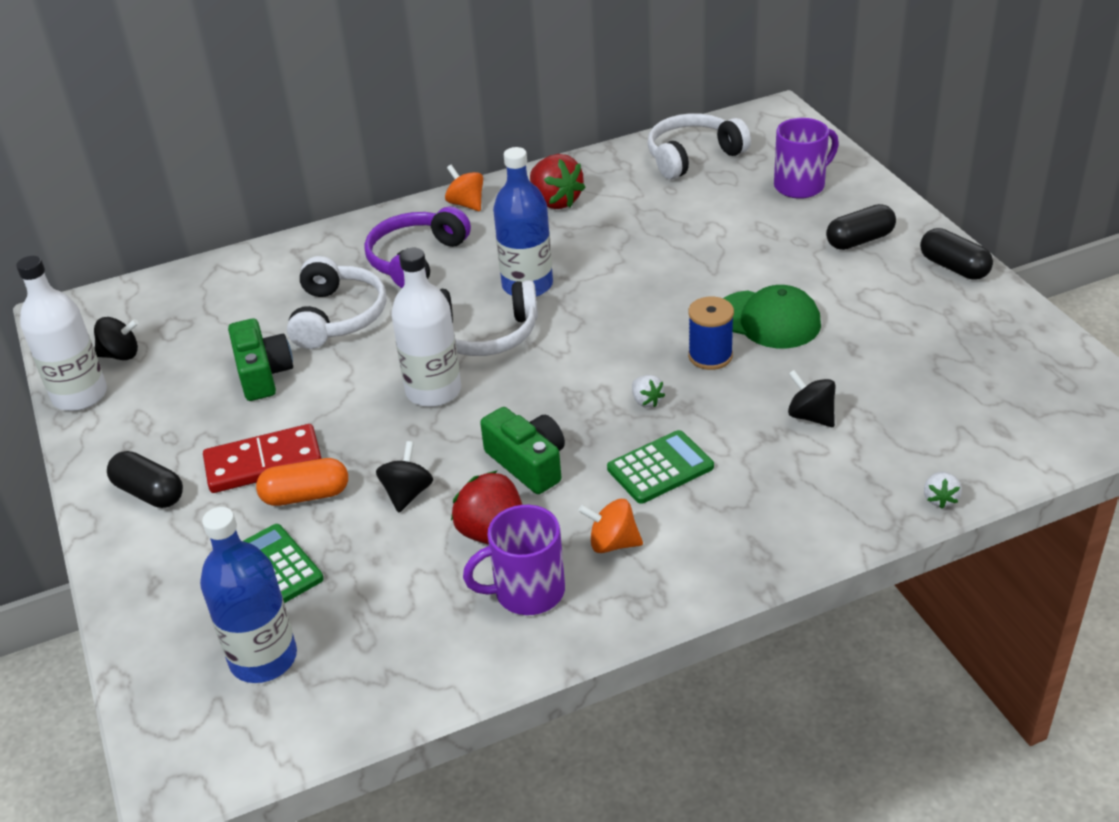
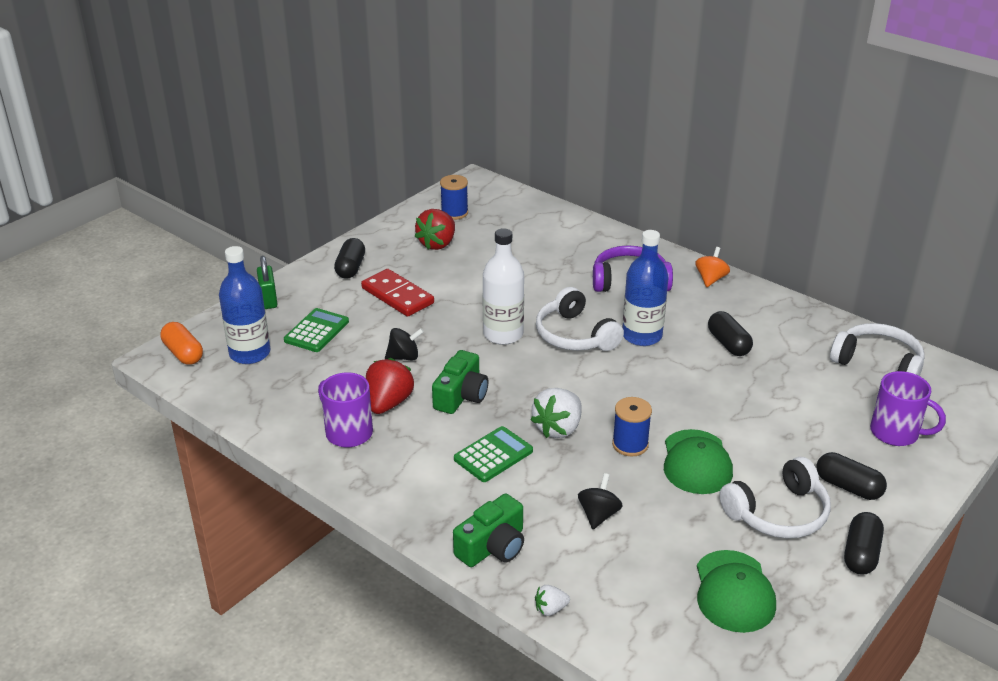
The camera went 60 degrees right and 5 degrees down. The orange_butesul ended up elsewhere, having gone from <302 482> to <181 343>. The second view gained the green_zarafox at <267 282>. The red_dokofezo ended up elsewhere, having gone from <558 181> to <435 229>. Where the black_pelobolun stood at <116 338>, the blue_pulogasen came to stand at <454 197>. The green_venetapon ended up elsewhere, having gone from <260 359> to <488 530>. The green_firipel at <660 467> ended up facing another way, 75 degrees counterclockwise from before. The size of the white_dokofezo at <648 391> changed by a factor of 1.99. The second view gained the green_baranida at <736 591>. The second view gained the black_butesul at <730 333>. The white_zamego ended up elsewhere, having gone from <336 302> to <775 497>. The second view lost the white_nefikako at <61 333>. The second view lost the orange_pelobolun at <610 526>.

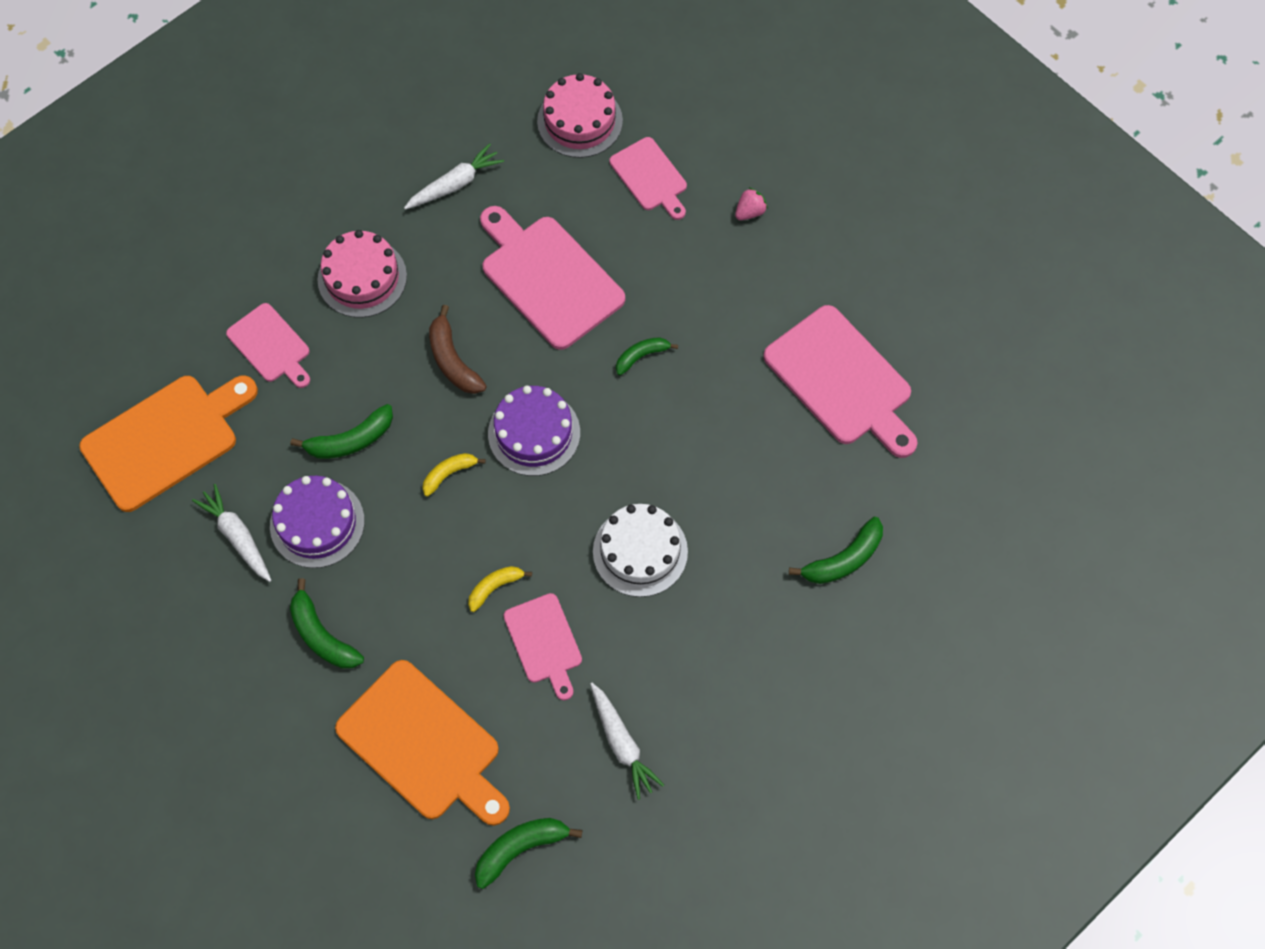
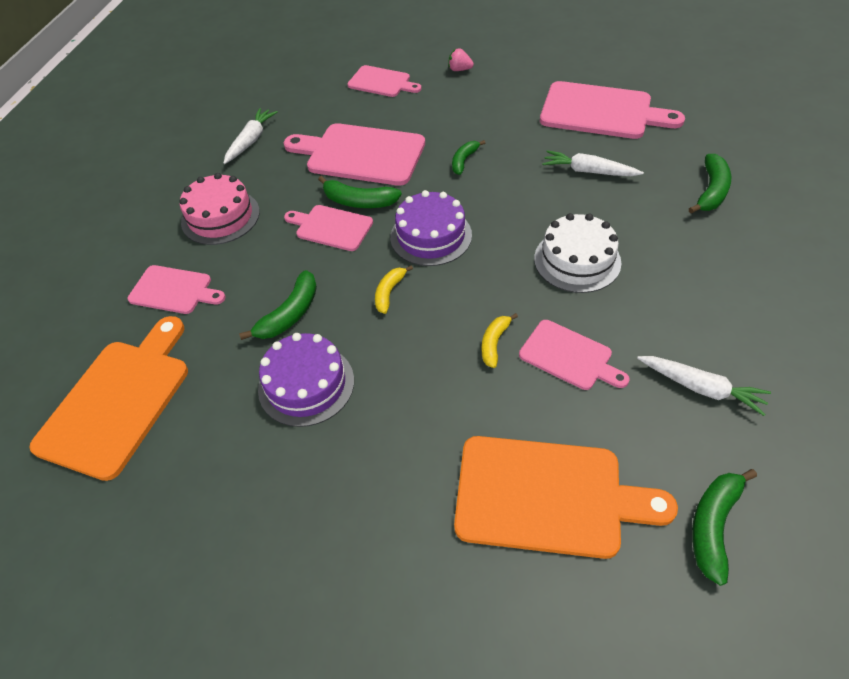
The camera went 30 degrees left and 15 degrees down. Where the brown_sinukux stood at <457 349>, the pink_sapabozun came to stand at <328 228>. The green_sinukux ended up elsewhere, having gone from <327 623> to <360 192>. The pink_dokofezo at <751 203> ended up facing another way, 90 degrees counterclockwise from before. The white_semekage ended up elsewhere, having gone from <232 533> to <593 163>. The second view lost the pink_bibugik at <580 115>.

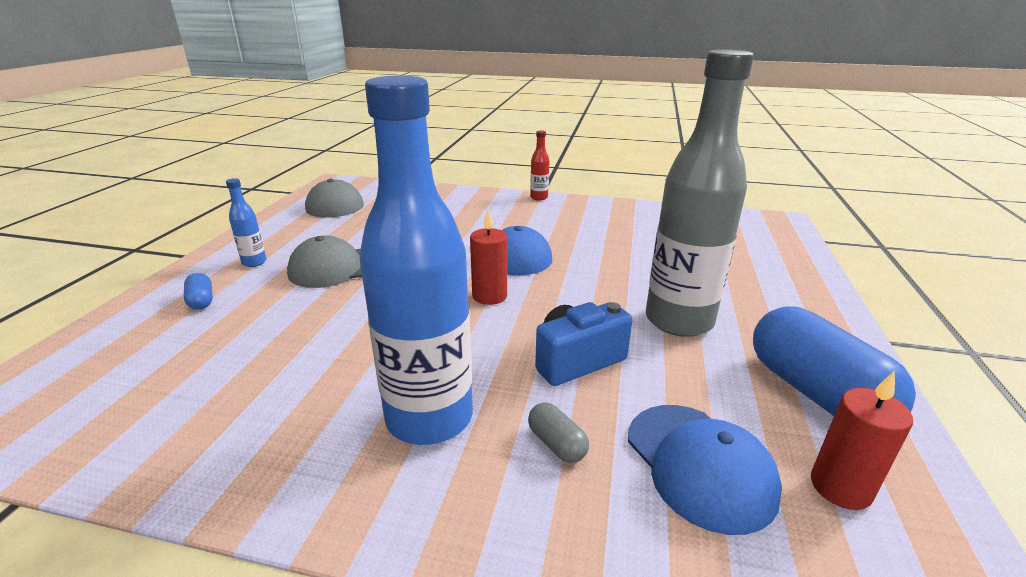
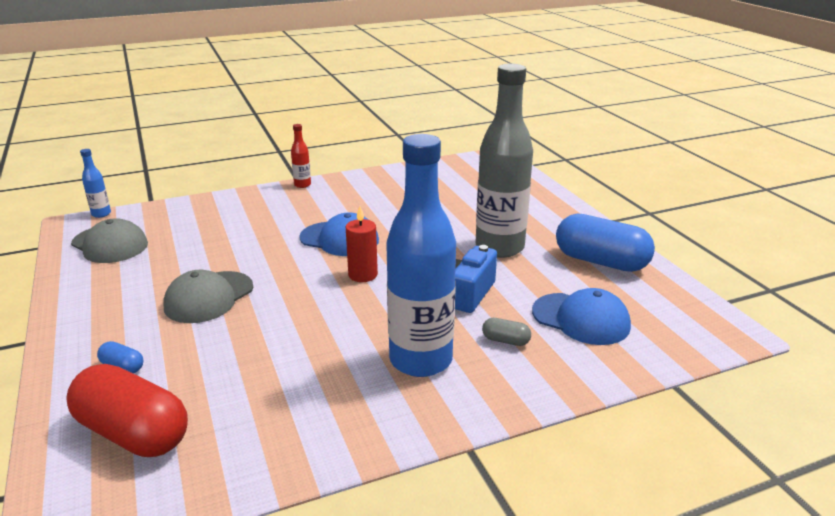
The camera went 35 degrees left and 0 degrees up. The second view gained the red_butesul at <127 410>. The blue_nefikako ended up elsewhere, having gone from <246 222> to <95 183>. The second view lost the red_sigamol at <862 440>.

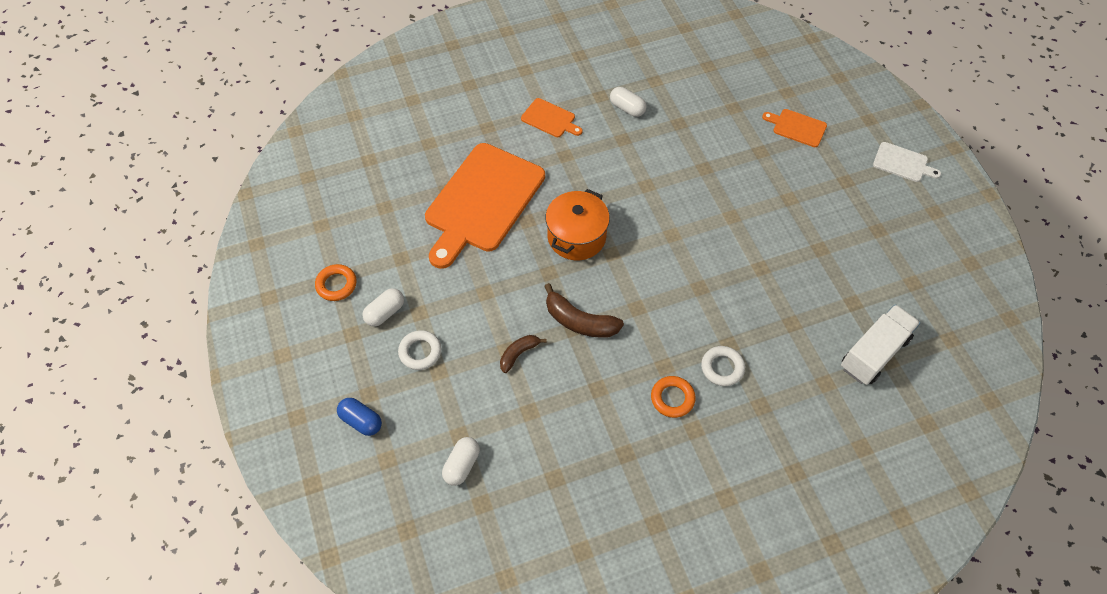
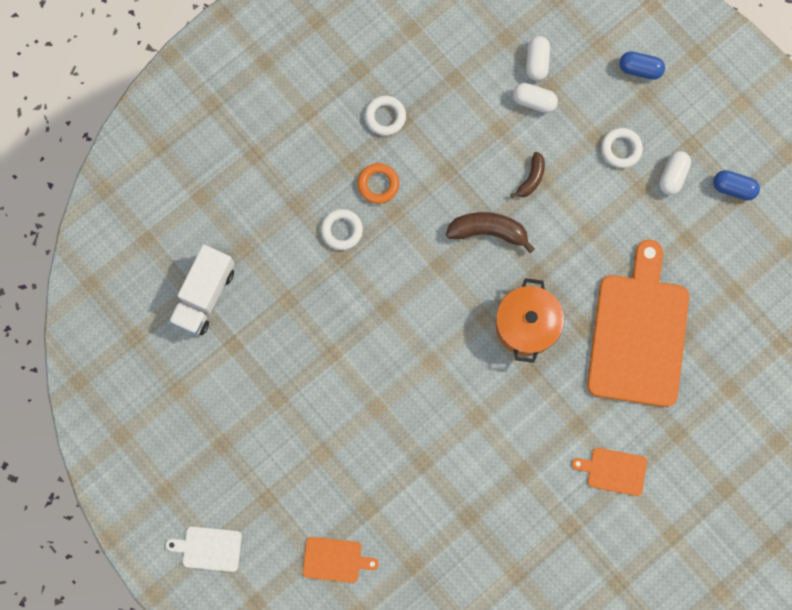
The camera went 160 degrees right and 20 degrees up. The second view gained the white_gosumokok at <385 116>. The white_butesul ended up elsewhere, having gone from <628 102> to <535 98>. Where the orange_gosumokok stood at <336 282>, the blue_butesul came to stand at <736 185>.

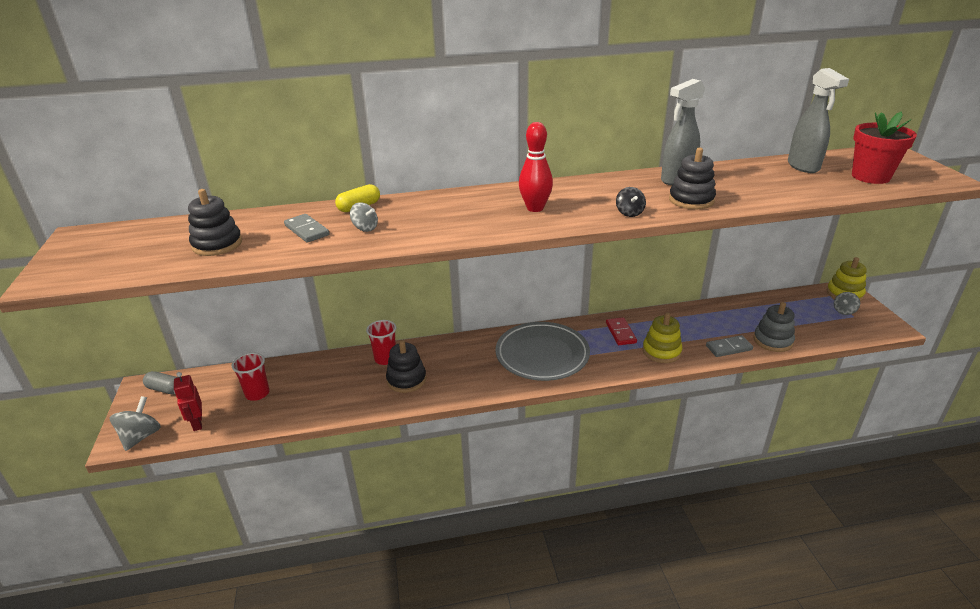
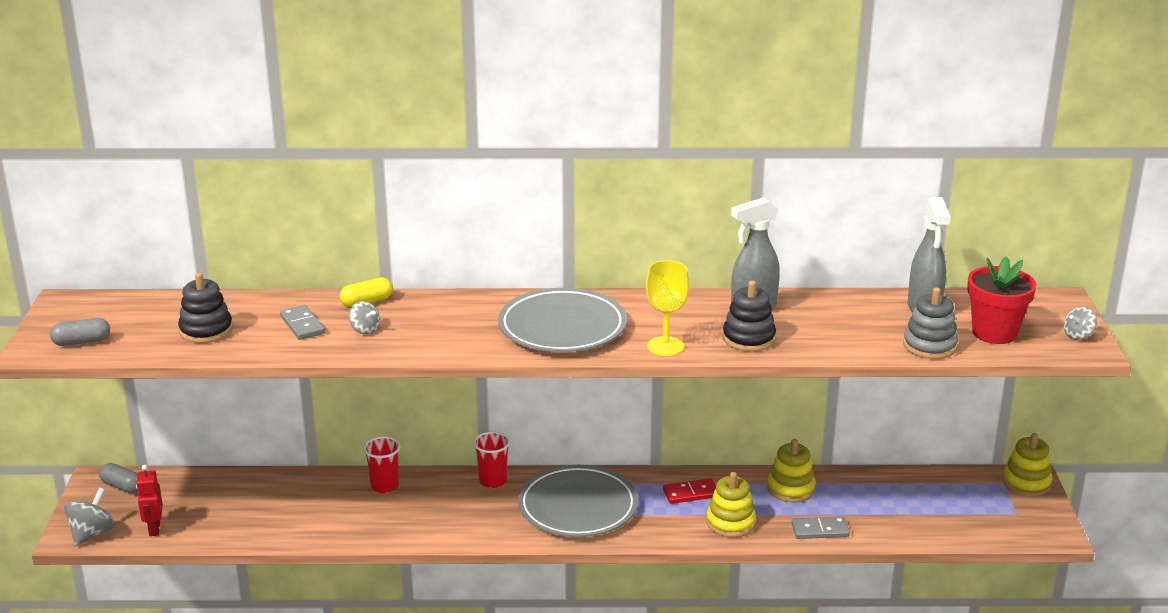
The camera went 10 degrees right and 5 degrees down. The second view gained the grey_butesul at <80 332>. The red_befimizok ended up elsewhere, having gone from <251 376> to <491 460>. Where the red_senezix stood at <536 167>, the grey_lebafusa came to stand at <562 320>. Where the black_pelobolun stood at <631 202>, the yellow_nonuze came to stand at <667 308>. The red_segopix at <621 331> ended up facing another way, 75 degrees clockwise from before. The second view gained the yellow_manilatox at <791 470>. The grey_manilatox ended up elsewhere, having gone from <774 327> to <930 323>. The grey_pelobolun ended up elsewhere, having gone from <847 303> to <1080 323>. The second view lost the black_manilatox at <406 366>.

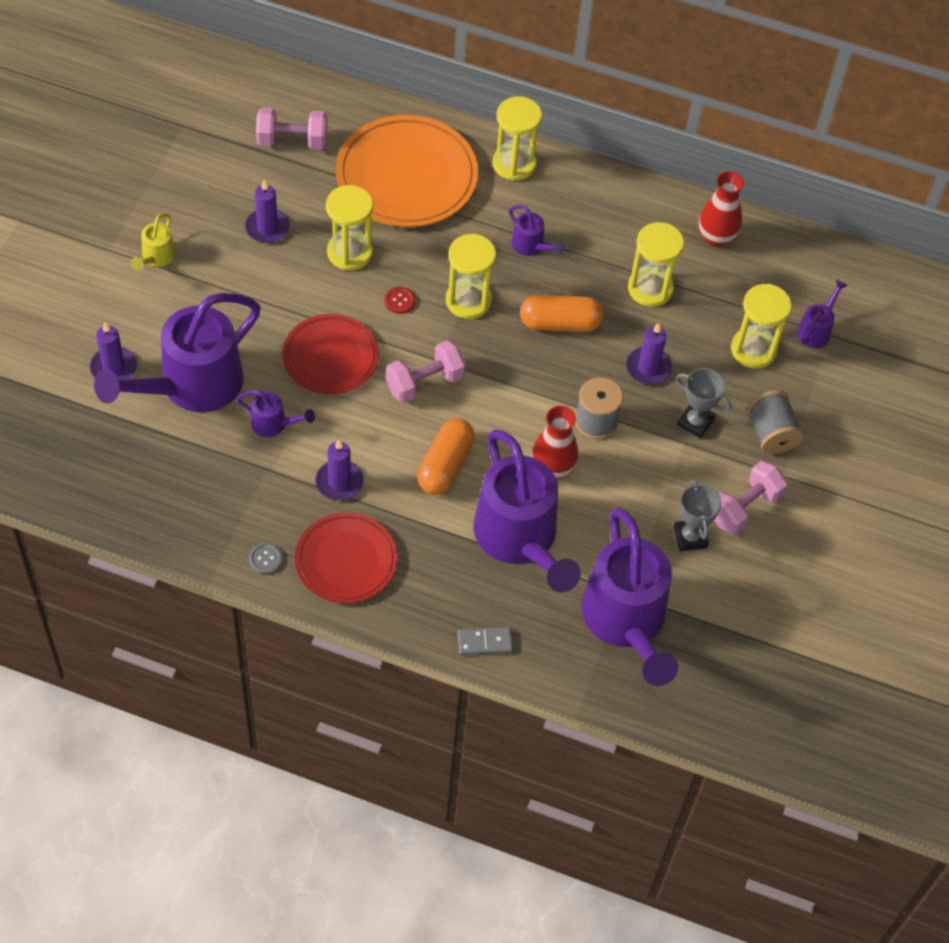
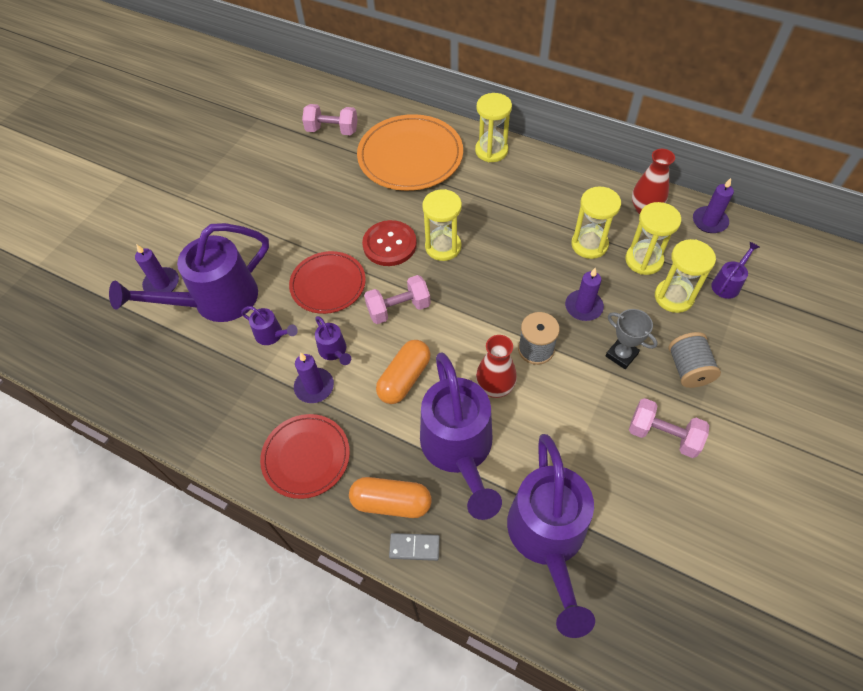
The camera went 15 degrees right and 0 degrees up. The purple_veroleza ended up elsewhere, having gone from <537 230> to <333 340>. The orange_butesul ended up elsewhere, having gone from <562 313> to <390 497>. The size of the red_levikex at <400 300> changed by a factor of 2.22. The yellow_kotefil ended up elsewhere, having gone from <349 227> to <653 238>. The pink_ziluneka at <751 498> ended up facing another way, 60 degrees clockwise from before. The purple_sigamol ended up elsewhere, having gone from <267 211> to <713 205>. The second view lost the yellow_veroleza at <153 241>. The second view lost the grey_levikex at <266 558>. The second view lost the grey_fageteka at <697 515>.

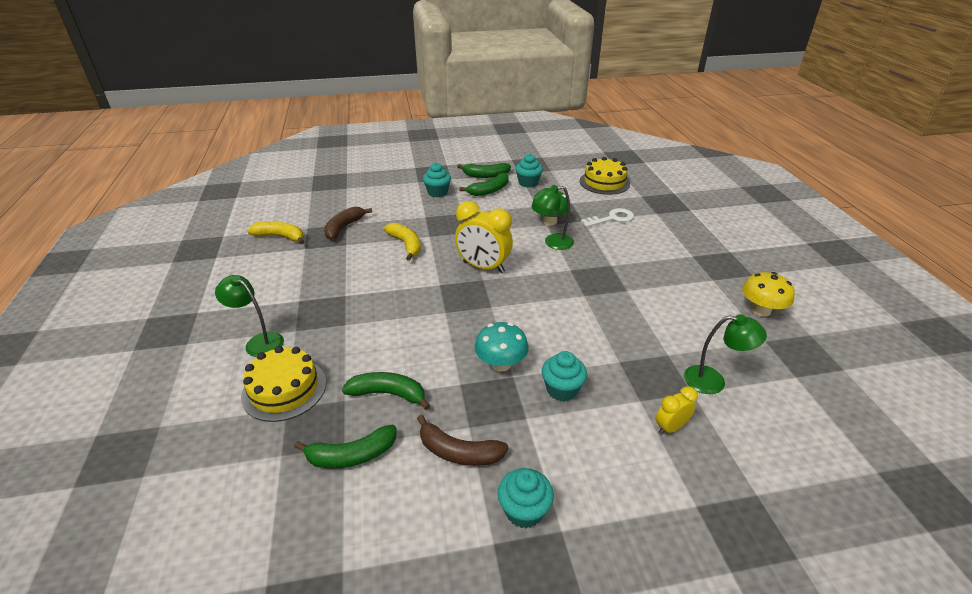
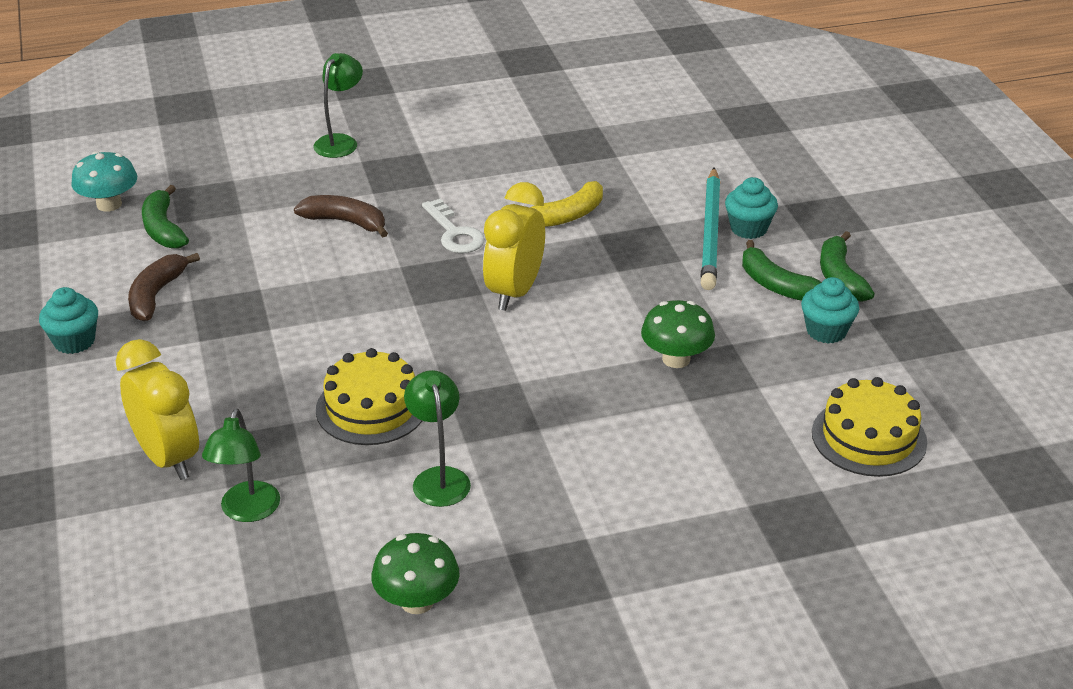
The camera went 85 degrees right and 0 degrees up. The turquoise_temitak ended up elsewhere, having gone from <501 347> to <104 181>. The size of the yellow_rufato at <677 410> changed by a factor of 1.92. The brown_sinukux ended up elsewhere, having gone from <348 223> to <341 216>. The yellow_bibugik ended up elsewhere, having gone from <283 384> to <369 396>. What was the yellow_temitak at <768 294> turned into the green_temitak at <415 573>. The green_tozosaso ended up elsewhere, having gone from <554 217> to <437 438>. The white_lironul ended up elsewhere, having gone from <607 217> to <453 225>. The second view gained the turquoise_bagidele at <710 229>. The second view lost the yellow_sinukux at <275 232>. The second view lost the green_sinukux at <386 391>. The second view lost the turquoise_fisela at <564 376>.

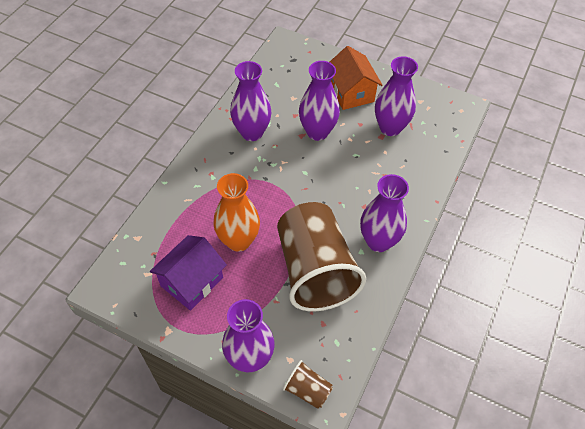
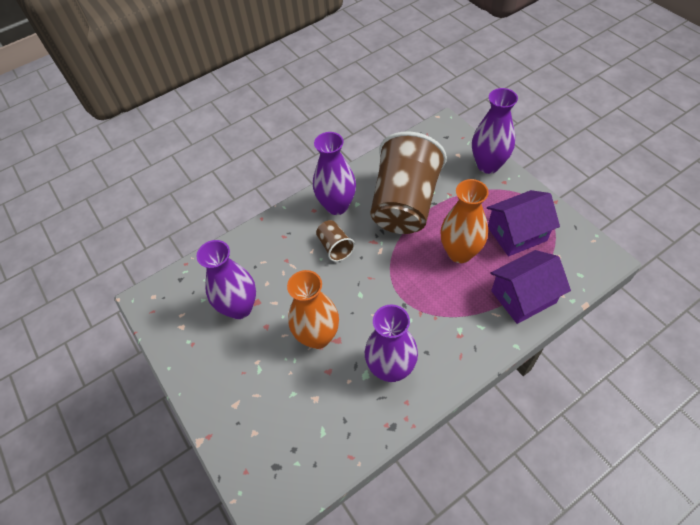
The camera went 145 degrees left and 0 degrees up. What was the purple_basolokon at <319 101> turned into the orange_basolokon at <313 309>. The brown_befimizok ended up elsewhere, having gone from <308 384> to <335 241>. The second view gained the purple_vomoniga at <530 287>. The second view lost the orange_vomoniga at <356 78>.

